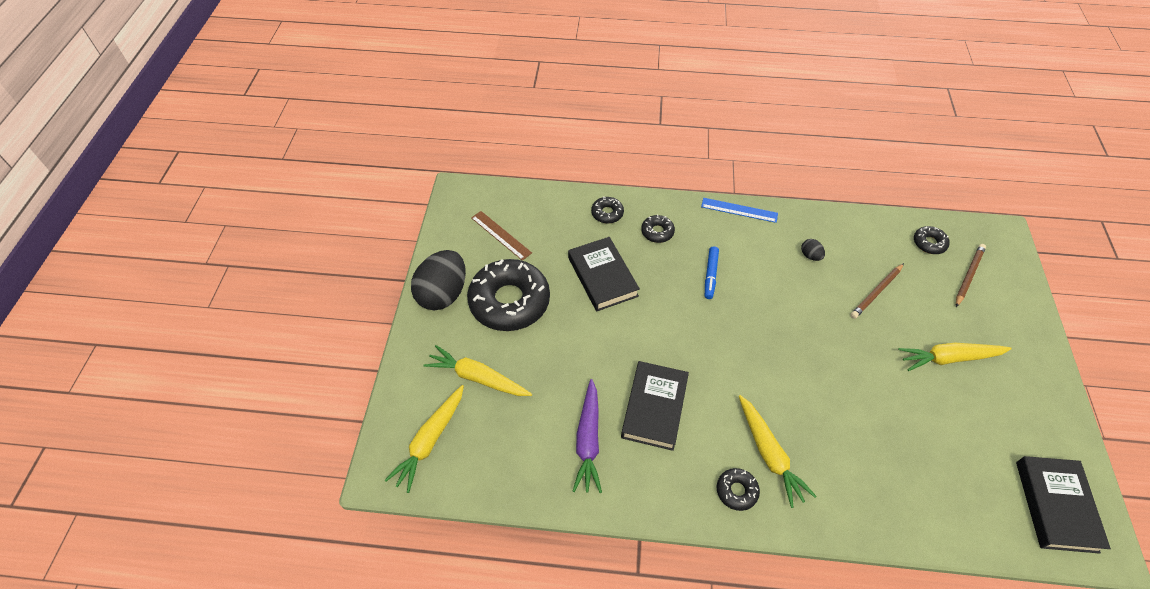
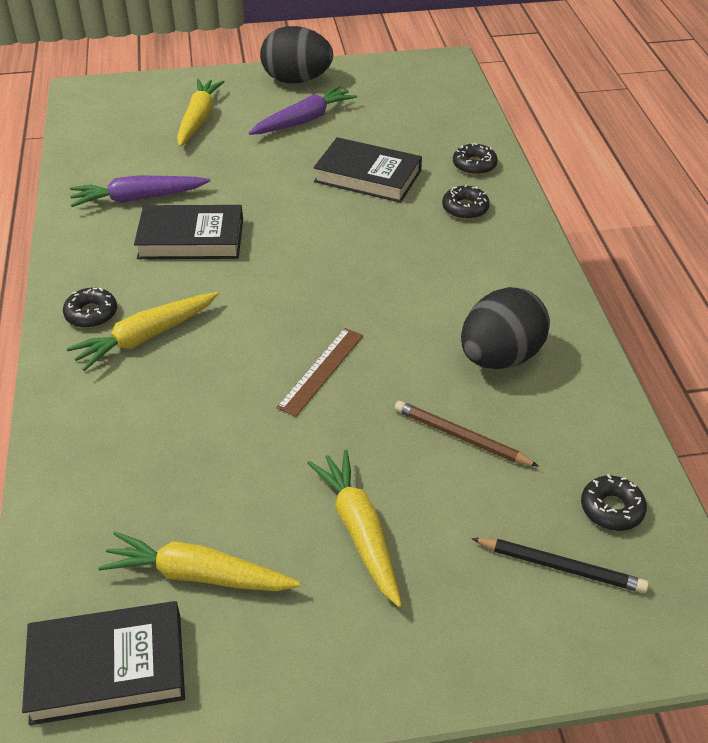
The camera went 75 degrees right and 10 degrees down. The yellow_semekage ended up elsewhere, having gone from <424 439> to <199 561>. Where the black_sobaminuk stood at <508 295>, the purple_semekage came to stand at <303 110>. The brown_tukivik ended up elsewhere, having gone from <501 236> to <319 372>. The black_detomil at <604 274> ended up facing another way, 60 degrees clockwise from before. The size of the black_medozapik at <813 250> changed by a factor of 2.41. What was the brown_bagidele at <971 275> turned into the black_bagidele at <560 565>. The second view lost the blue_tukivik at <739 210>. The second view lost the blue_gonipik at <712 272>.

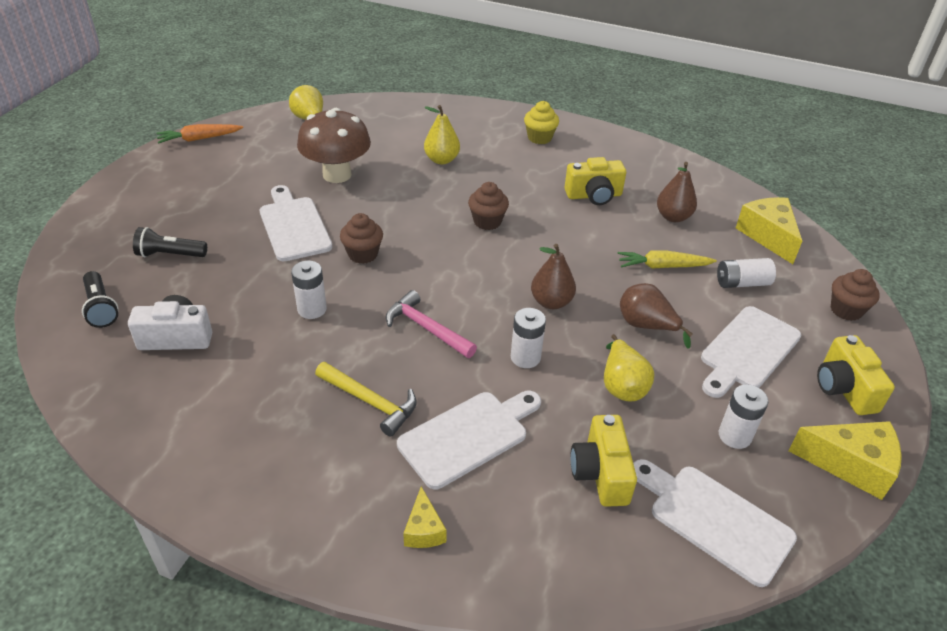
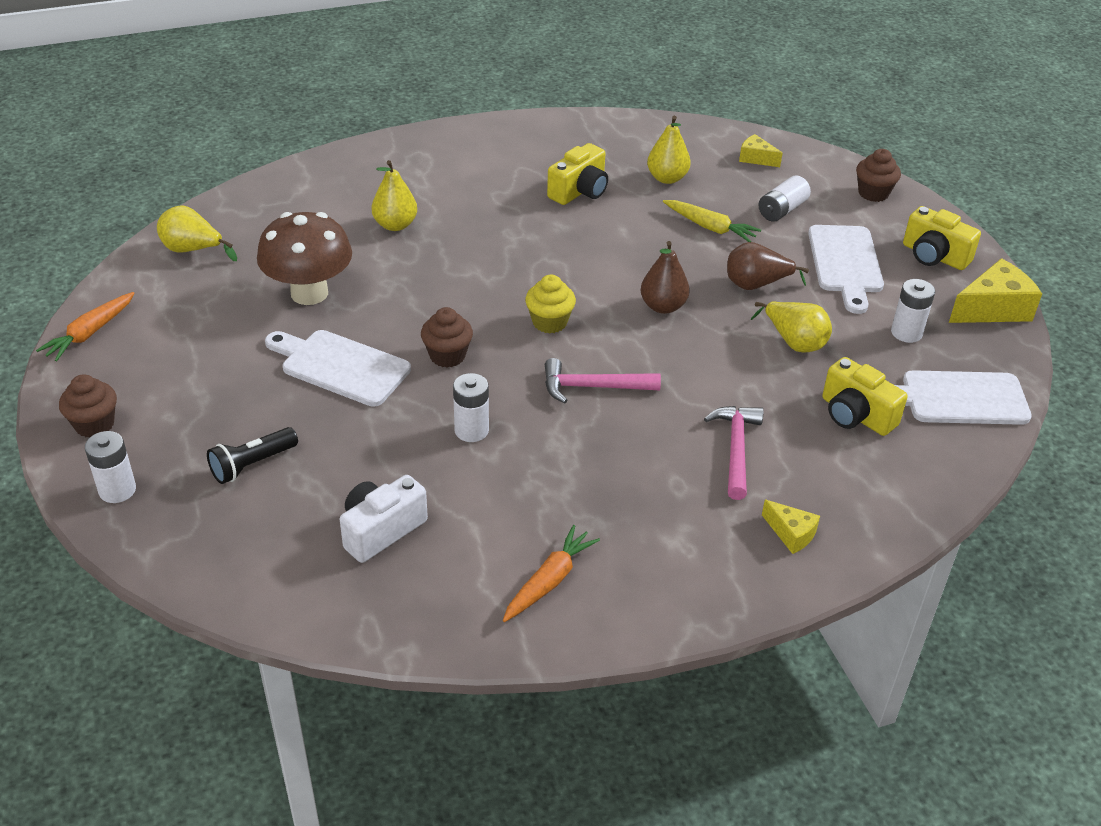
The camera went 40 degrees left and 0 degrees up. The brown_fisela ended up elsewhere, having gone from <488 206> to <88 405>. The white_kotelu ended up elsewhere, having gone from <528 338> to <110 467>. The second view gained the orange_semekage at <551 573>. The yellow_fisela ended up elsewhere, having gone from <541 122> to <550 303>. What was the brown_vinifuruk at <677 192> turned into the yellow_vinifuruk at <669 150>. The yellow_semekage at <667 259> ended up facing another way, 105 degrees counterclockwise from before. Where the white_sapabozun stood at <469 440>, the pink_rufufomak came to stand at <733 453>. The size of the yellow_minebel at <769 230> changed by a factor of 0.55. The second view lost the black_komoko at <100 299>. The second view lost the yellow_rufufomak at <366 399>.

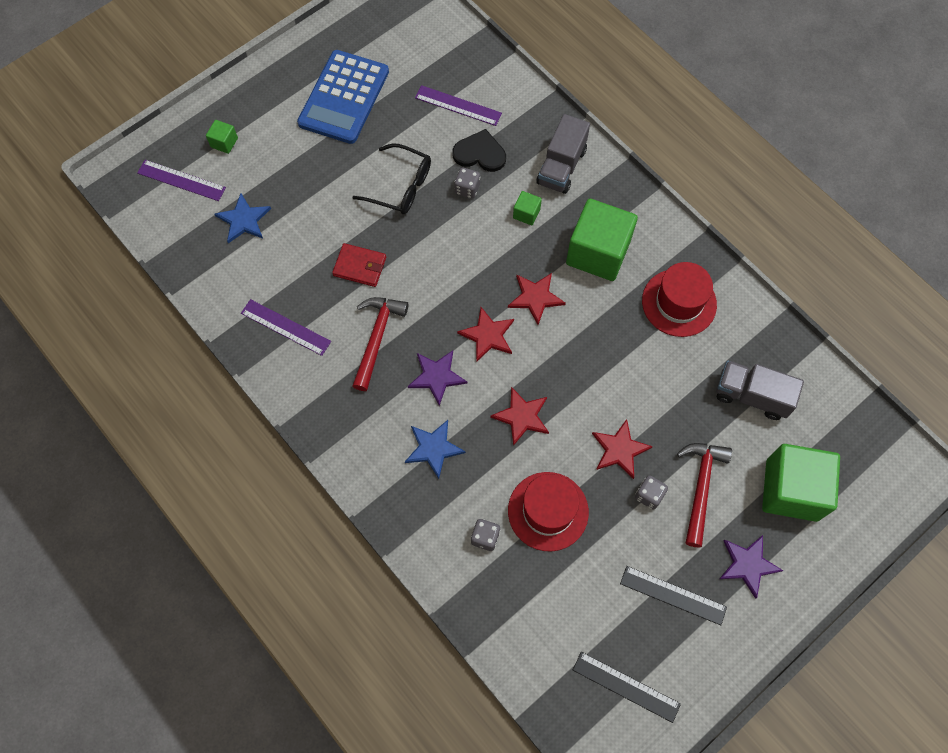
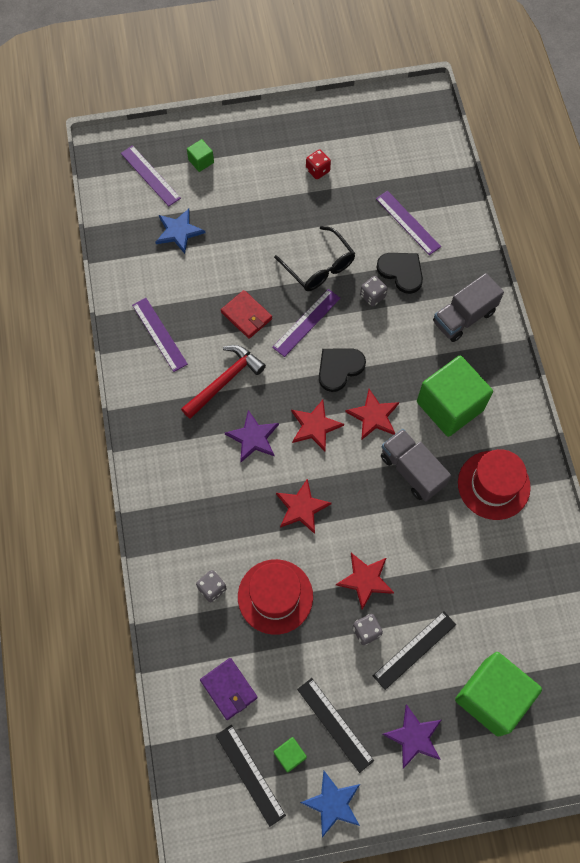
The camera went 30 degrees right and 0 degrees up. The second view gained the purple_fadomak at <229 689>. The second view gained the purple_tukivik at <306 323>. The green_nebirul ended up elsewhere, having gone from <527 208> to <290 755>. The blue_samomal ended up elsewhere, having gone from <435 449> to <330 804>. Where the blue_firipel stood at <343 97>, the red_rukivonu came to stand at <318 164>. The second view gained the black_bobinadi at <342 370>. Where the red_rufufomak stood at <704 495>, the black_tukivik came to stand at <414 650>. The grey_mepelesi ended up elsewhere, having gone from <760 390> to <416 465>.

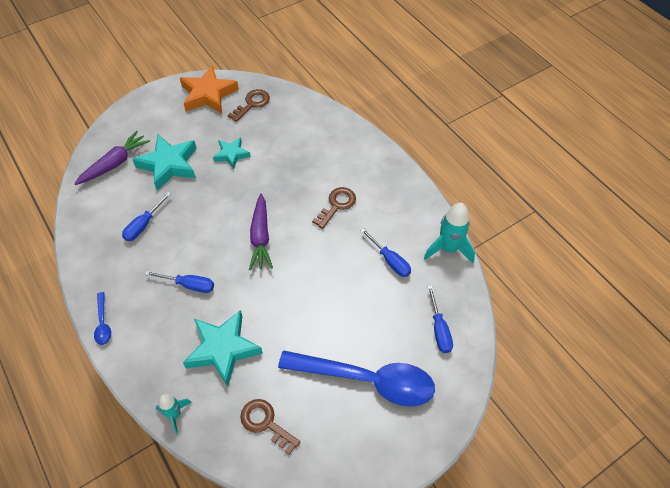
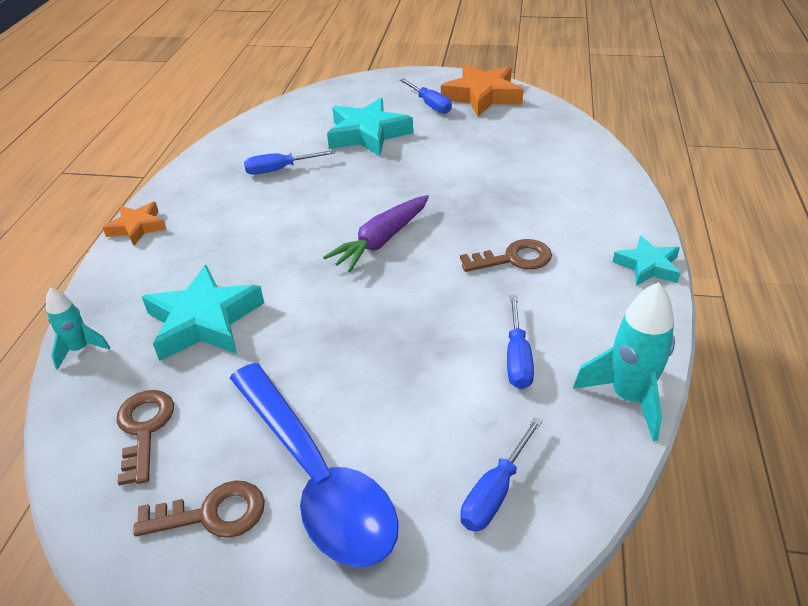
The camera went 45 degrees right and 15 degrees down. Where the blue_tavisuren stood at <102 318>, the orange_samomal came to stand at <134 224>. The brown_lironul ended up elsewhere, having gone from <249 105> to <199 509>. The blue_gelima ended up elsewhere, having gone from <179 282> to <426 96>. The turquoise_samomal ended up elsewhere, having gone from <232 153> to <647 261>. The second view lost the purple_semekage at <112 158>.

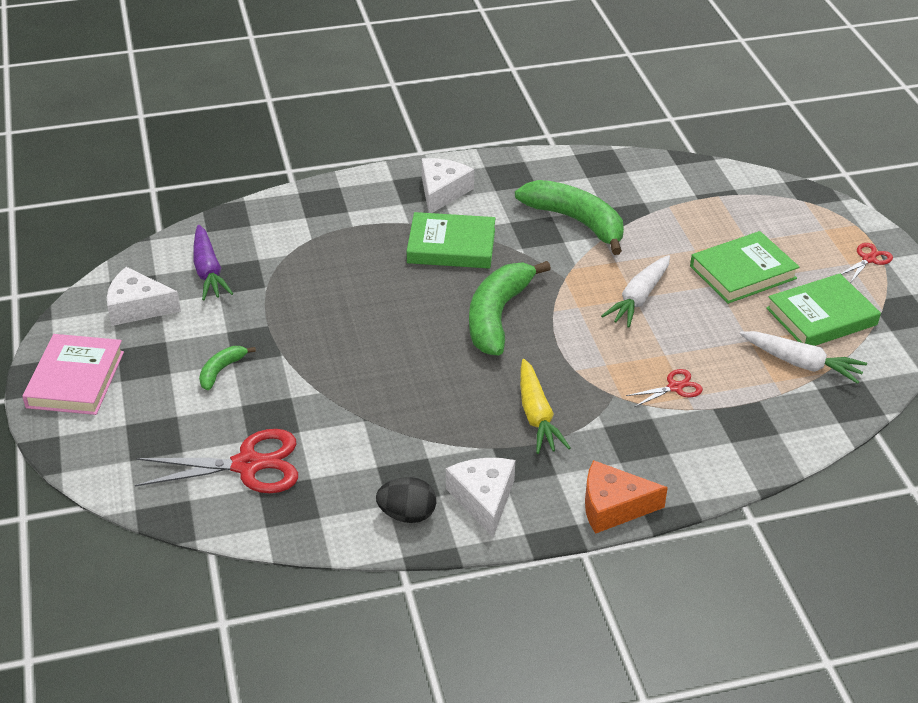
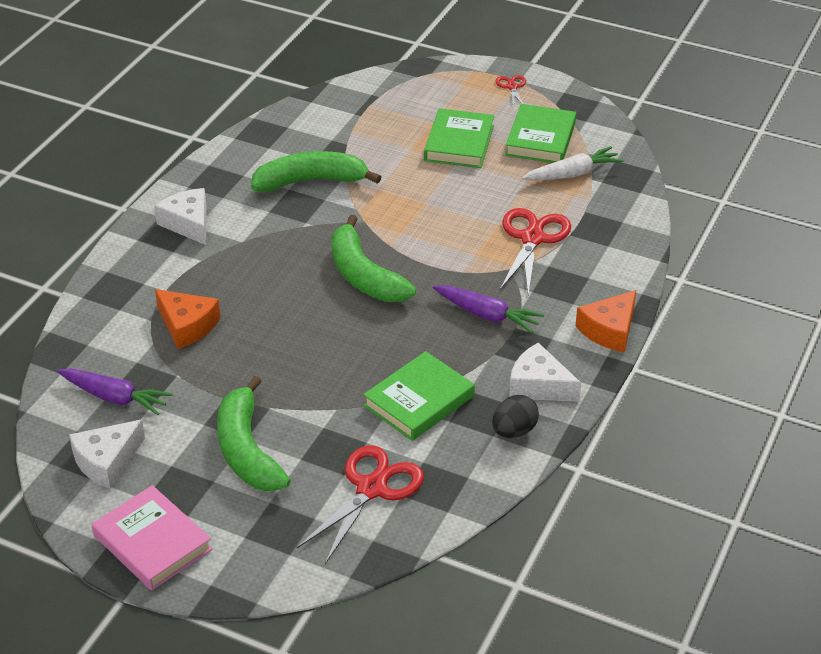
The camera went 50 degrees left and 0 degrees up. The second view gained the orange_minebel at <187 319>. The size of the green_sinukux at <227 368> changed by a factor of 2.11. The green_detomil ended up elsewhere, having gone from <451 240> to <419 396>. What was the yellow_semekage at <545 406> turned into the purple_semekage at <488 309>. The size of the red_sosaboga at <664 388> changed by a factor of 1.99. The second view lost the white_semekage at <635 291>.

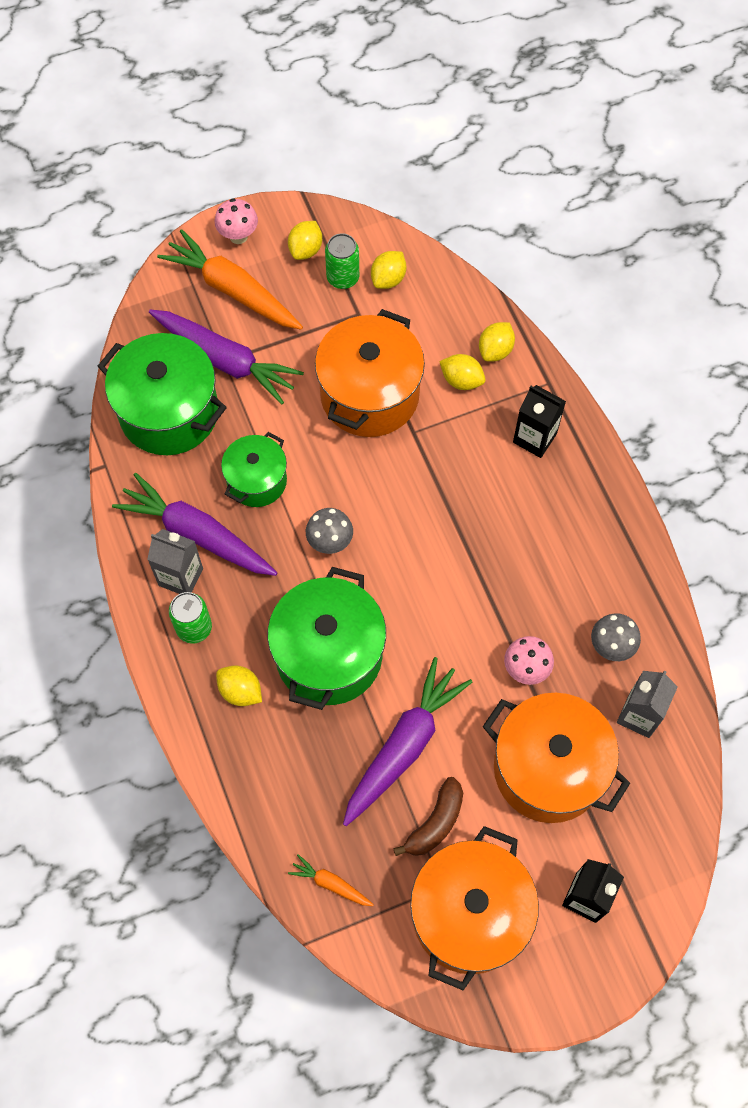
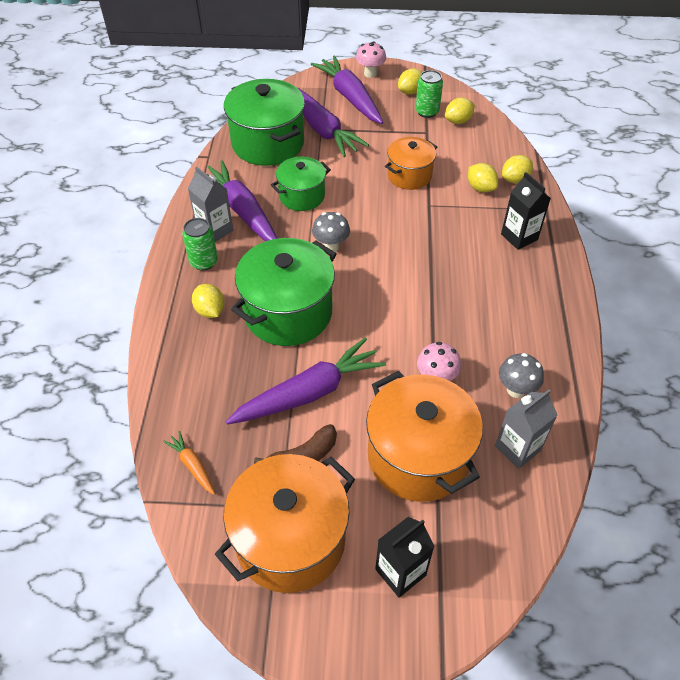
The camera went 25 degrees right and 15 degrees down. What was the orange_semekage at <230 279> turned into the purple_semekage at <347 90>. The size of the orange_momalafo at <370 373> changed by a factor of 0.59.

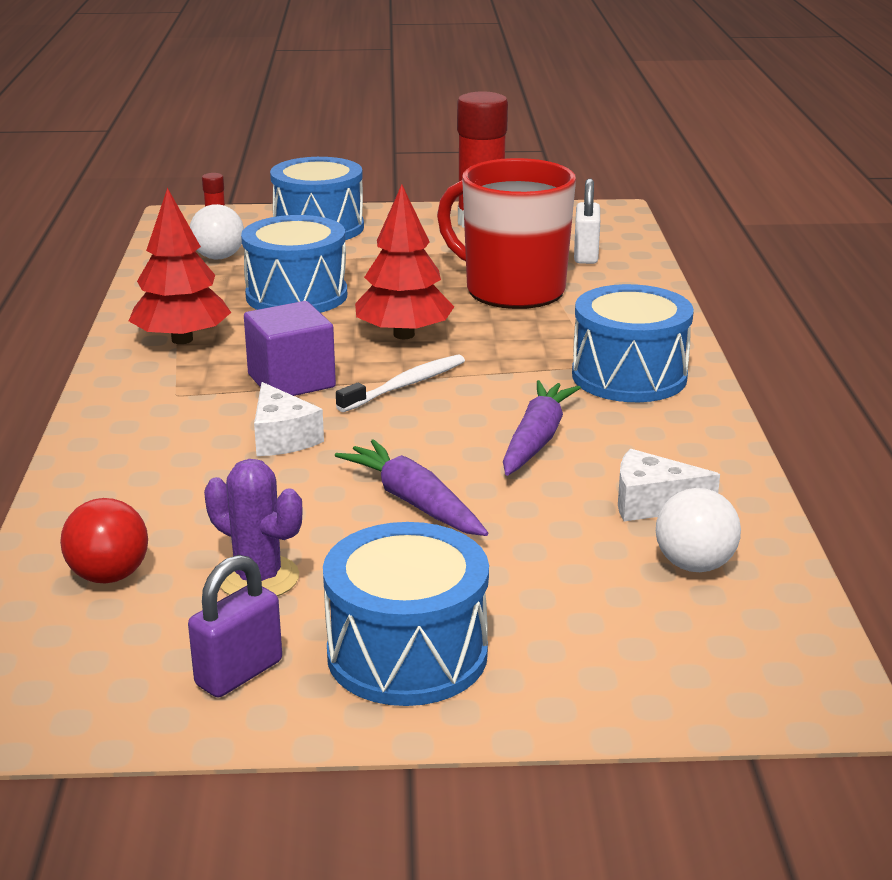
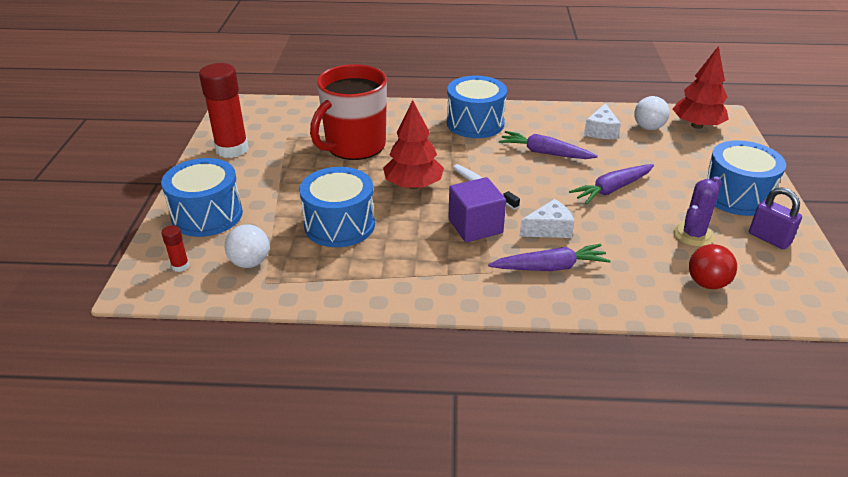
The camera went 85 degrees left and 10 degrees up. The second view gained the purple_semekage at <549 257>. The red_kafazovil ended up elsewhere, having gone from <180 266> to <701 87>. The second view lost the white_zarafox at <587 221>.

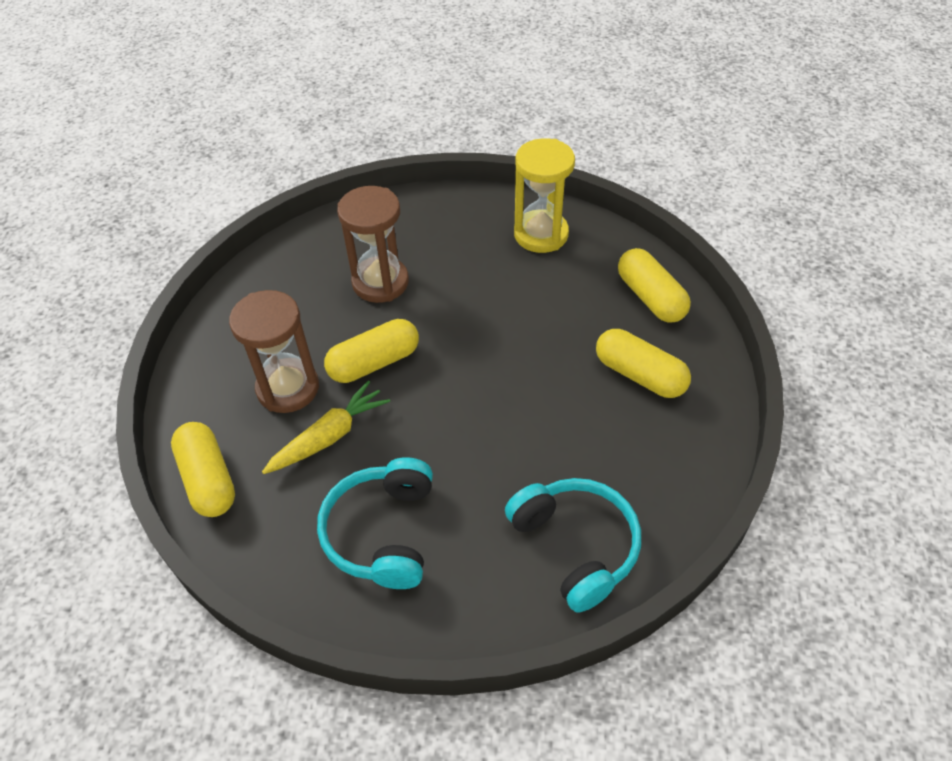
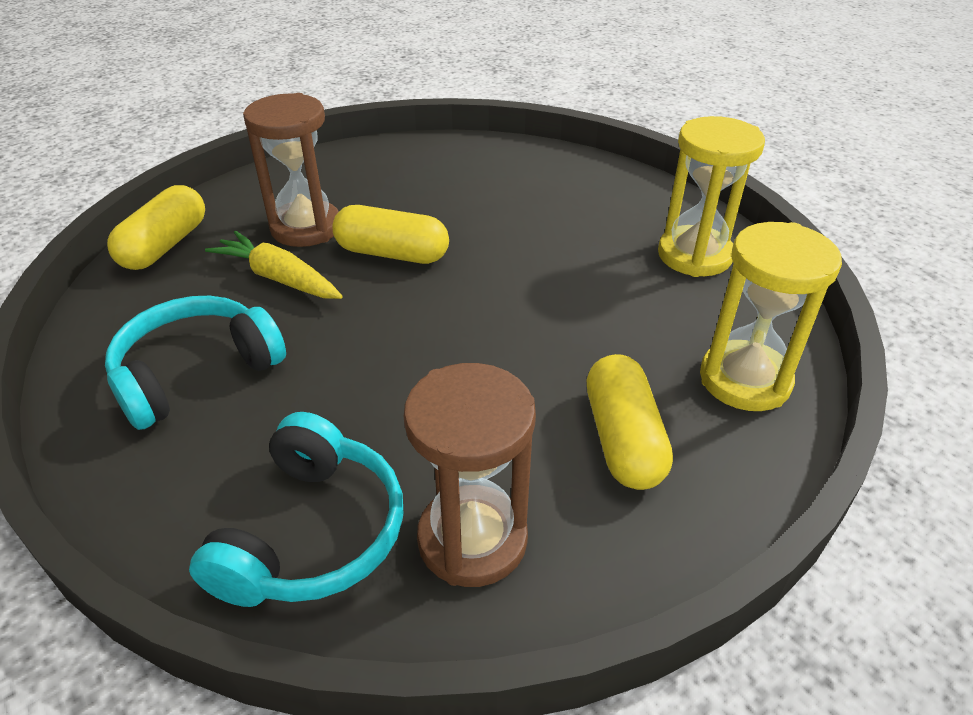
The camera went 45 degrees right and 10 degrees down. The yellow_semekage at <326 427> ended up facing another way, 150 degrees counterclockwise from before. The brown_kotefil ended up elsewhere, having gone from <373 244> to <470 475>. Where the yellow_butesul stood at <654 285>, the yellow_kotefil came to stand at <771 316>.

